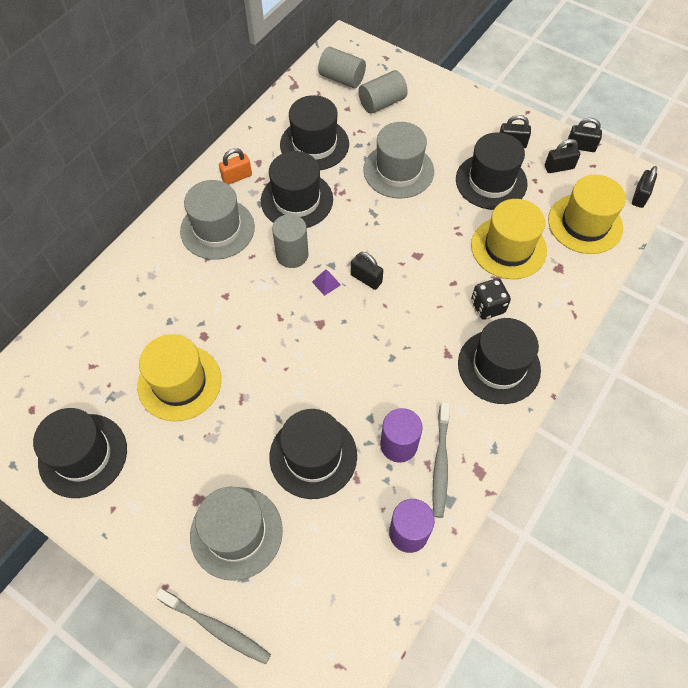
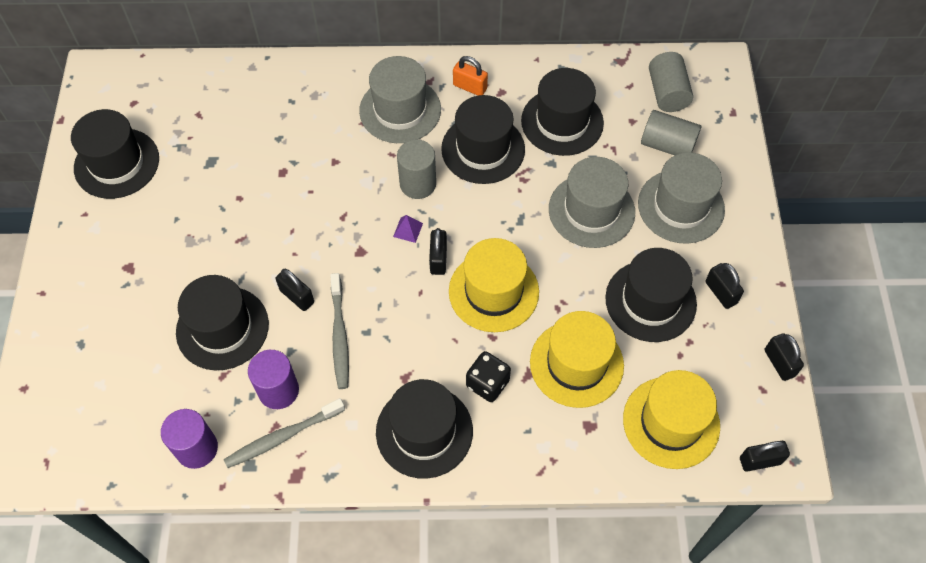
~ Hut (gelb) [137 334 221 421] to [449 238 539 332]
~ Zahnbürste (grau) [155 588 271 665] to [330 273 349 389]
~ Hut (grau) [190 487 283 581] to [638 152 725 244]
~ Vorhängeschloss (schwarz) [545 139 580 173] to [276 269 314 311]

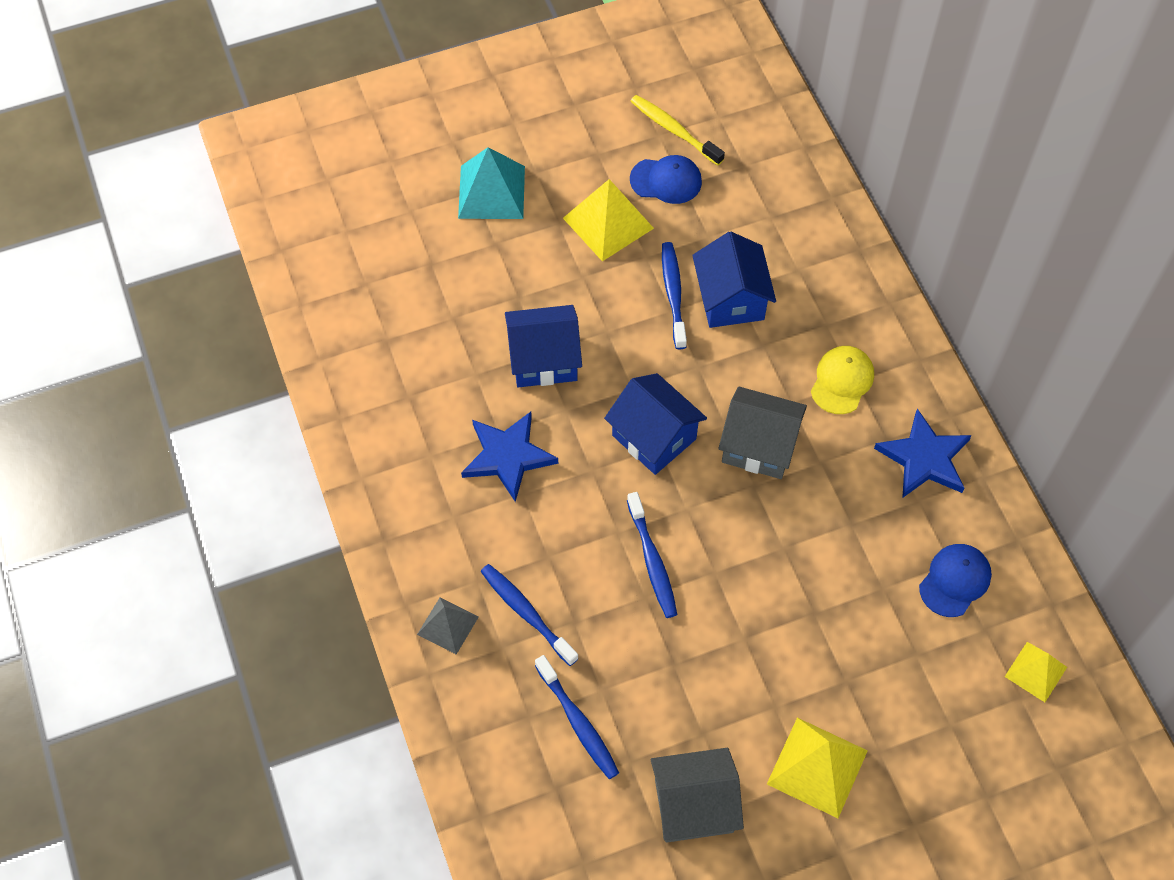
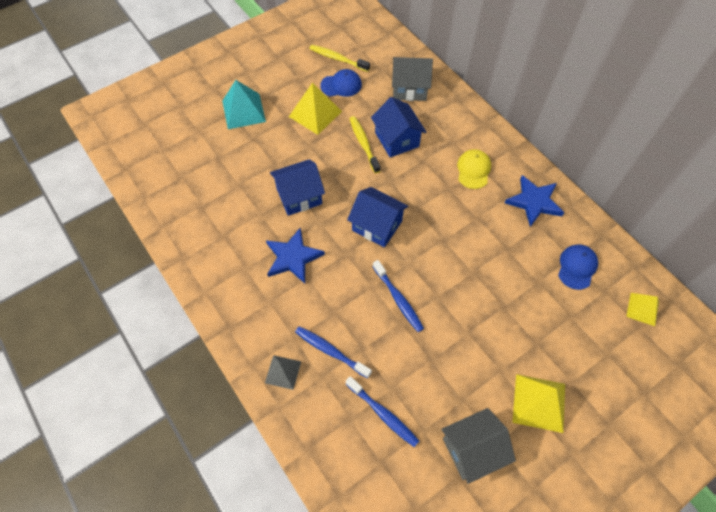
~ Haus (grau) [718 387 807 479] to [392 57 433 101]
~ Zahnbürste (blau) [662 242 687 350] to Zahnbürste (gelb) [349 116 380 173]

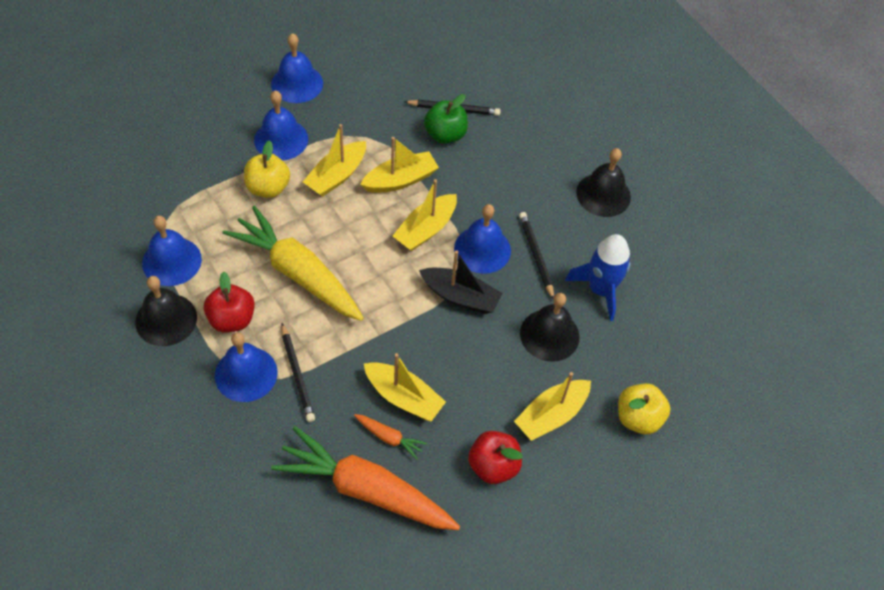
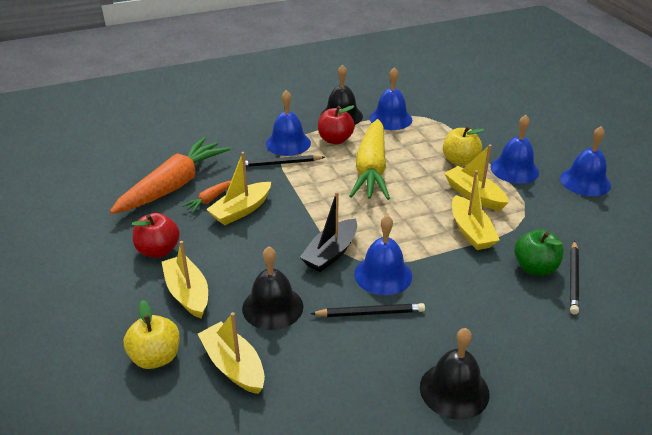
- Rakete (blau) [565 234 631 321]
~ Boot (gelb) [393 179 457 251] to [198 312 265 394]
~ Karotte (gelb) [223 206 364 321] = [349 119 390 200] 135 degrees clockwise

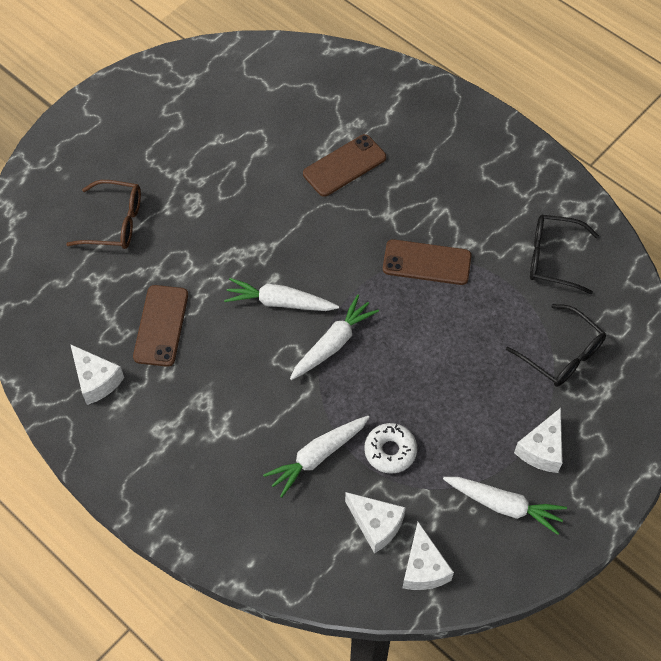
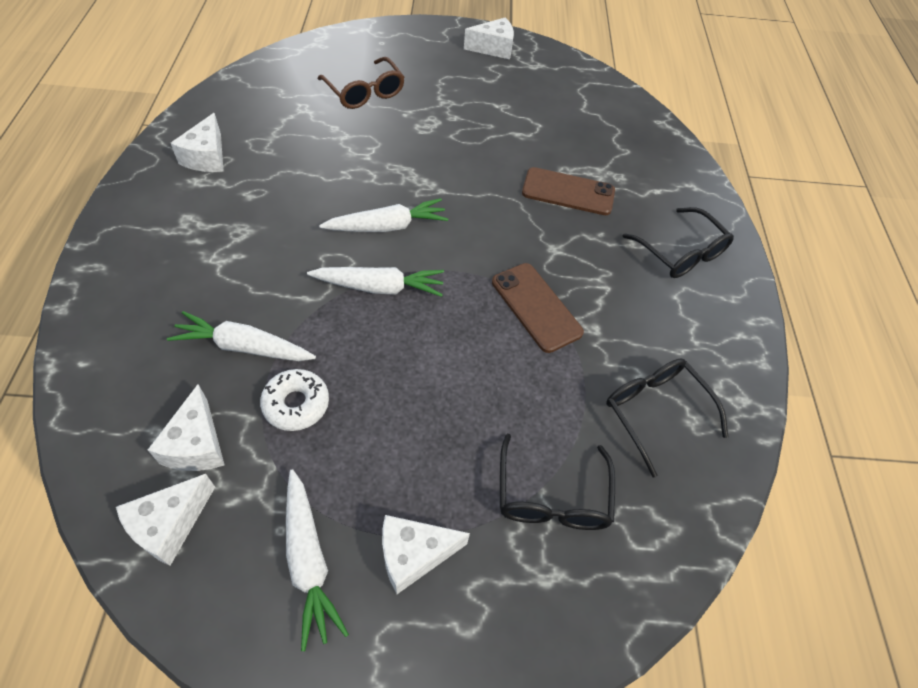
- Handy (braun) [133 285 188 367]
+ Käse (weiß) [464 17 514 59]
+ Brille (schwarz) [622 207 734 278]
~ Karotte (weiß) [224 278 339 311] = [319 198 448 232] 105 degrees clockwise

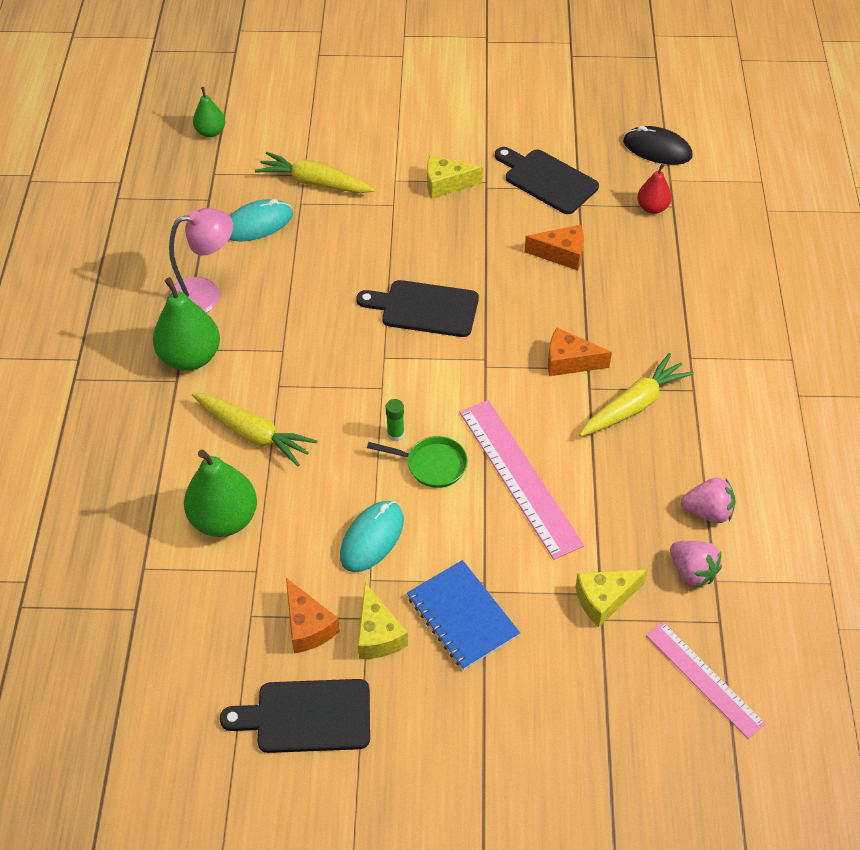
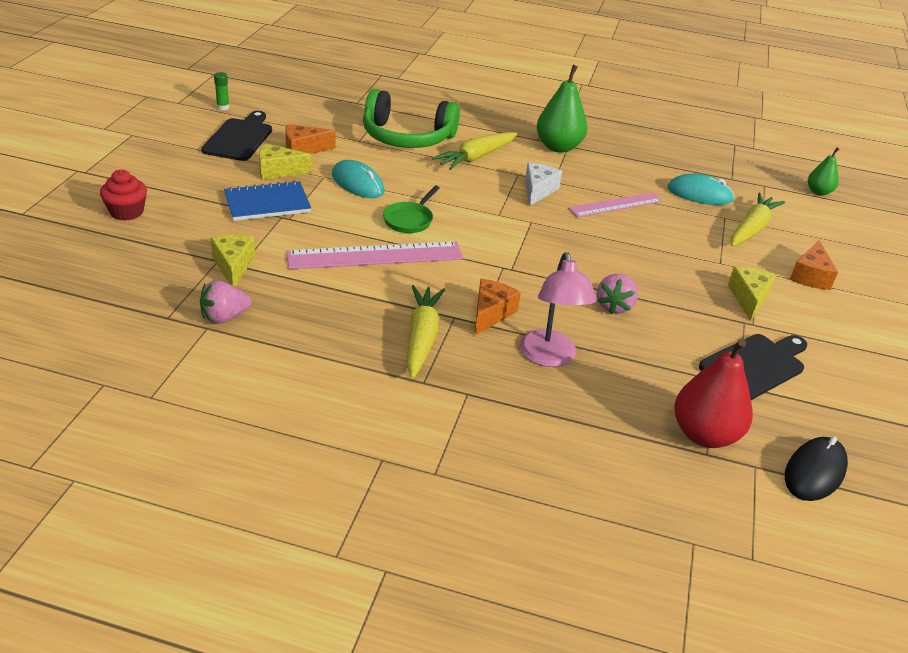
- Schneidebrett (schwarz) [356 280 479 337]
+ Muffin (rot) [100 170 147 221]
+ Käse (weiß) [525 163 562 206]
~ Lampe (rosa) [167 208 233 313] to [520 252 597 367]
~ Klebestift (grün) [386 399 404 441] to [214 72 230 110]
~ Käse (orange) [525 225 584 270] to [790 240 838 290]
~ Lineal (rosa) [646 622 766 739] to [568 193 662 217]
~ Erdbeere (rosa) [681 478 736 523] to [597 274 638 314]
~ Birne (grün) [184 449 257 537] to Kopfhörer (grün) [363 89 460 148]
~ Computermaus (türkis) [229 199 293 242] = [668 174 734 205] 60 degrees counterclockwise
~ Karotte (gelb) [579 353 694 436] = [407 285 445 379] 150 degrees counterclockwise
~ Birne (rot) [637 163 672 214] = [674 339 753 448] x1.78

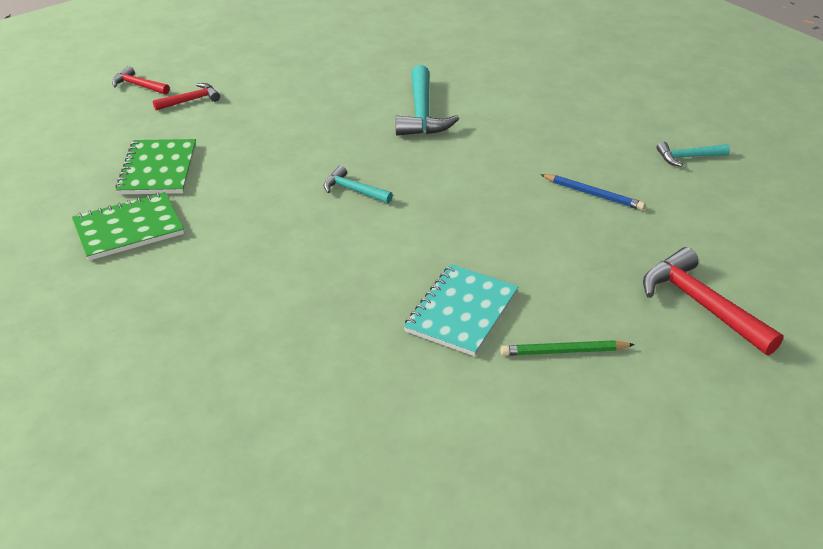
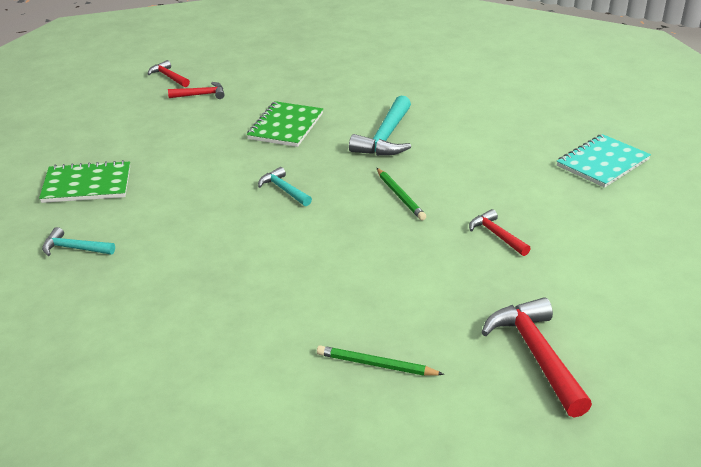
+ Bleistift (grün) [377 168 426 220]
~ Notizbuch (grün) [115 139 196 195] to [247 101 323 147]
~ Notizbuch (türkis) [404 264 519 356] to [557 134 651 188]
~ Hammer (türkis) [656 141 730 167] to [42 227 115 256]
~ Bleistift (blau) [540 174 645 210] to Hammer (rot) [469 209 531 256]

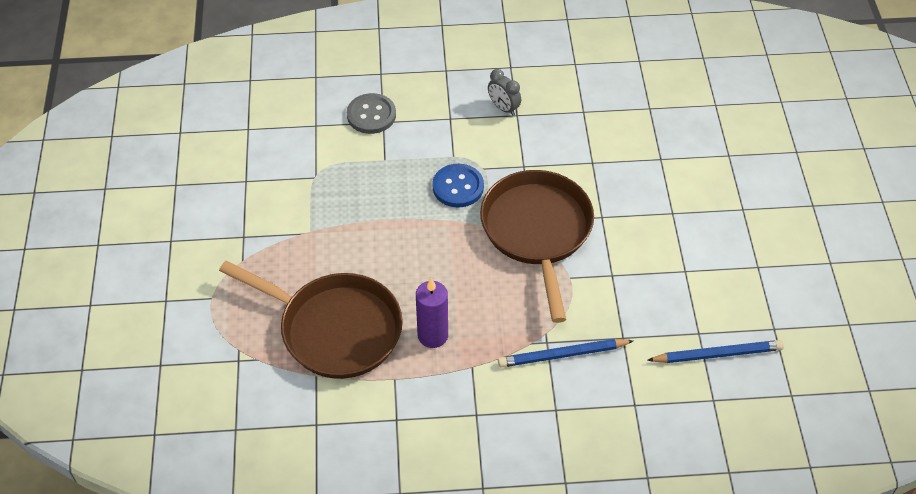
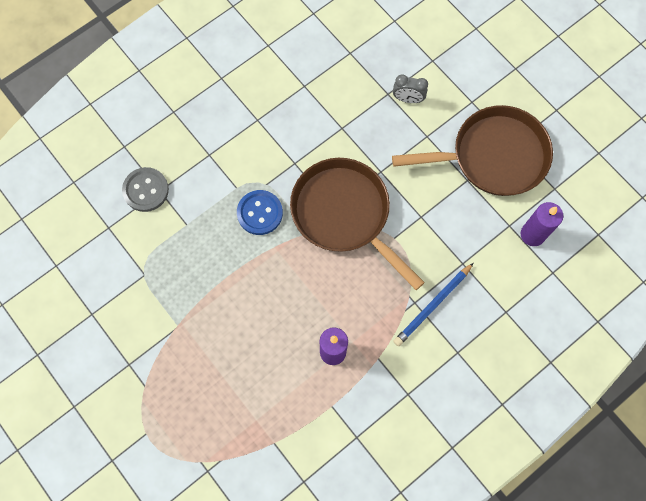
~ Pfanne (braun) [219 261 403 379] to [392 105 553 196]
~ Wecker (grau) [488 69 521 116] to [393 74 428 103]
~ Bleistift (blau) [647 340 784 363] to Kerze (lila) [521 202 563 246]

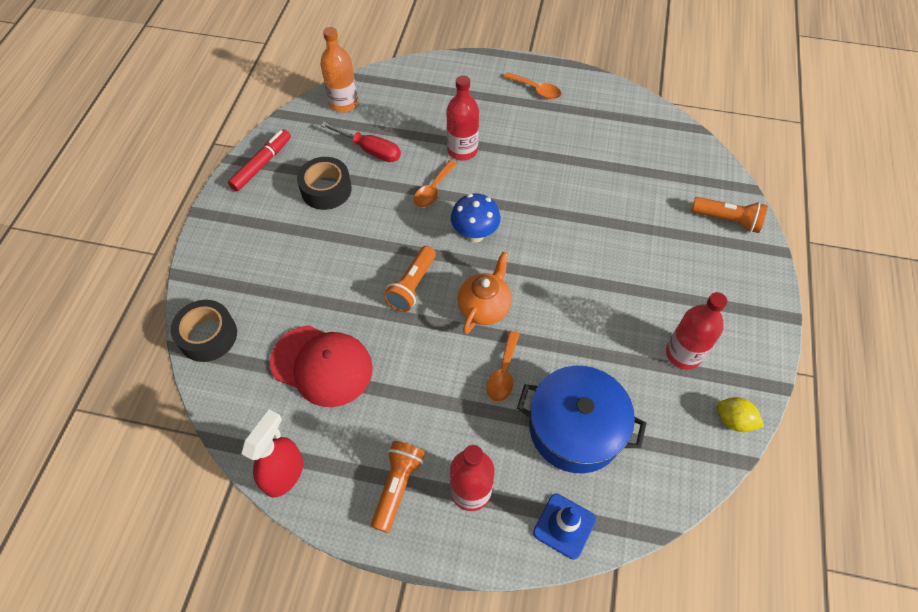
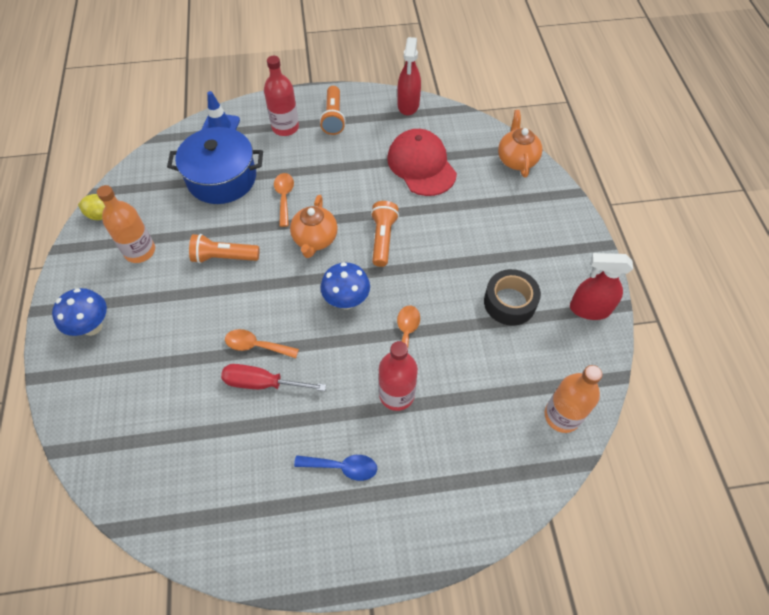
+ Pilz (blau) [52 288 107 336]
+ Löffel (blau) [294 455 377 481]
~ Schraubenzieher (rot) [320 122 401 162] to [221 364 326 391]
~ Löffel (orange) [503 72 561 99] to [225 329 299 358]
~ Taschenlampe (orange) [691 197 768 233] to [189 234 260 263]
~ Klebeband (schwarz) [171 300 237 362] to Teekanne (orange) [498 110 543 177]
~ Filzstift (rot) [228 129 291 191] to Sprühflasche (rot) [570 253 633 320]
~ Flasche (rot) [666 292 727 370] to Flasche (orange) [97 185 155 263]
~ Kappe (rot) [270 325 373 407] = [387 129 457 196] 60 degrees clockwise

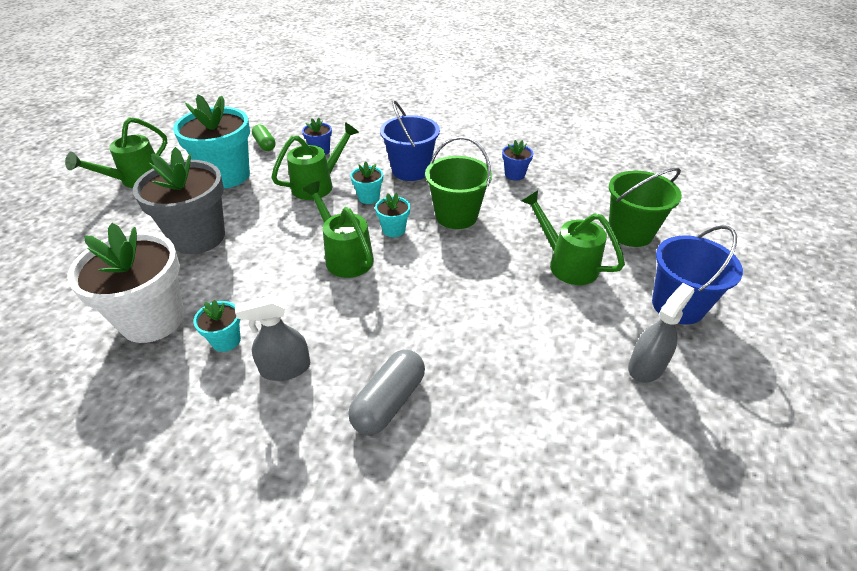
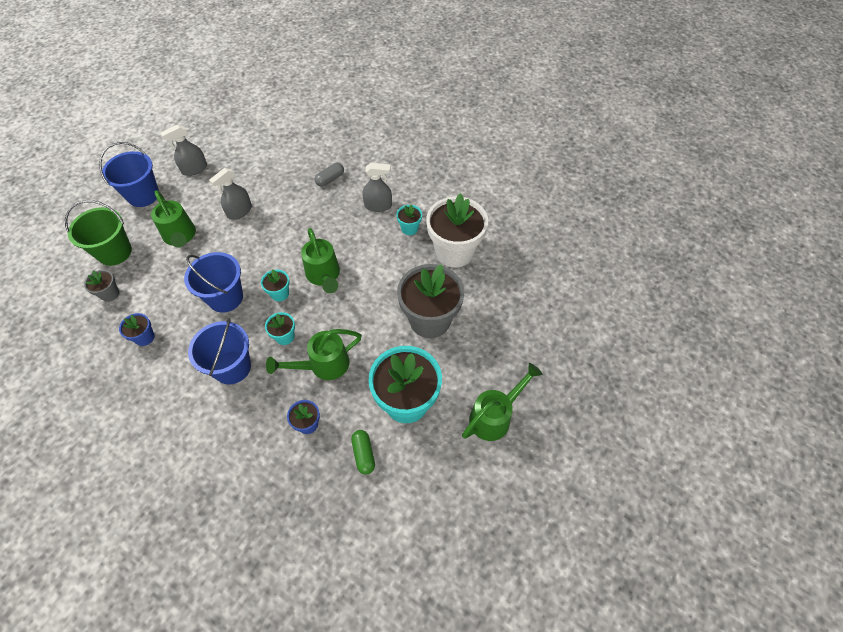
+ Blumentopf (grau) [84 270 120 302]
+ Sprühflasche (grau) [209 168 252 220]
~ Eimer (grün) [425 137 492 229] to Eimer (blau) [184 252 243 313]
~ Kapsel (grau) [348 349 425 435] = [314 163 344 187] x0.66

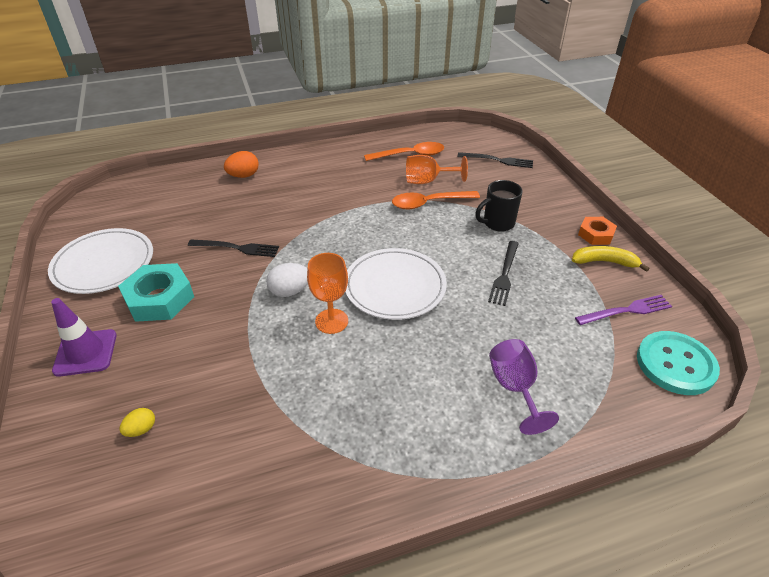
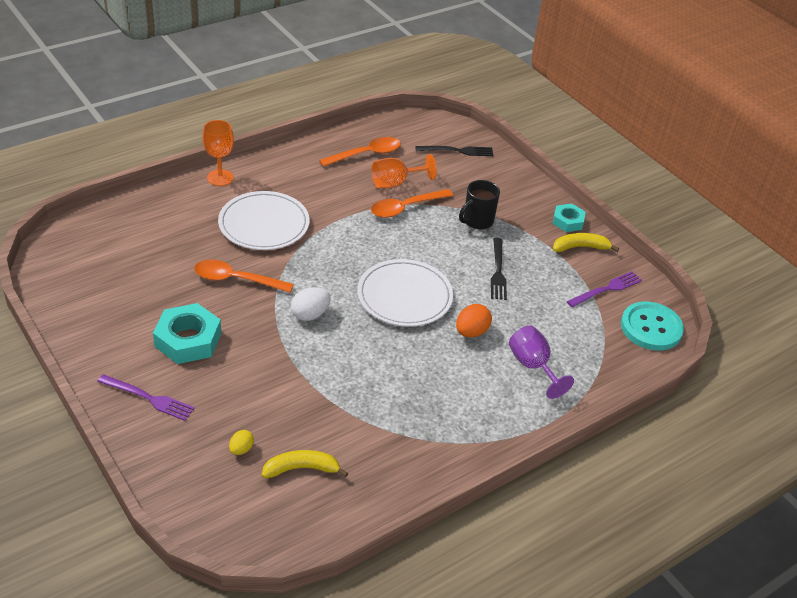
+ Banane (gelb) [262 450 348 478]
~ Teller (weiß) [48 228 153 294] to [218 191 310 250]
~ Ei (orange) [224 151 259 178] to [456 304 492 337]
~ Kelch (orange) [307 253 348 334] to [202 120 234 186]
~ Leitkegel (lila) [51 298 117 377] to Gabel (lila) [97 374 195 421]
~ Gabel (schwarz) [188 239 279 257] to Löffel (orange) [194 260 294 293]
~ Sechskantmutter (orange) [578 217 617 245] to Sechskantmutter (türkis) [553 203 586 232]

